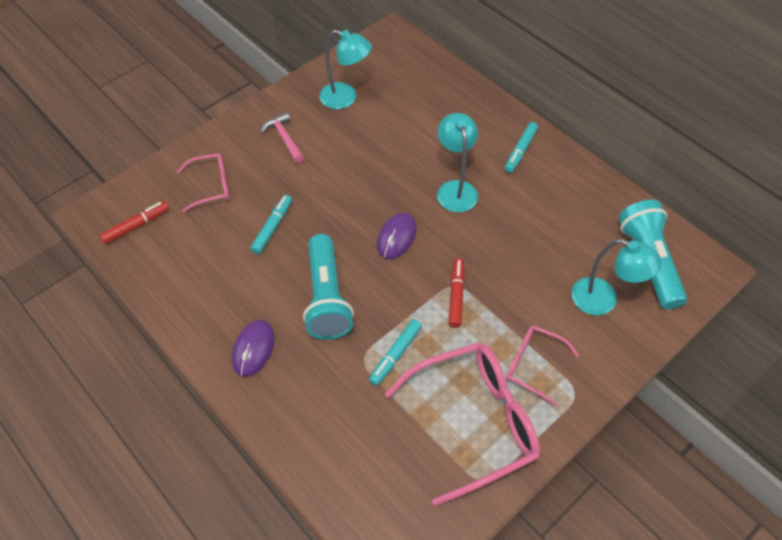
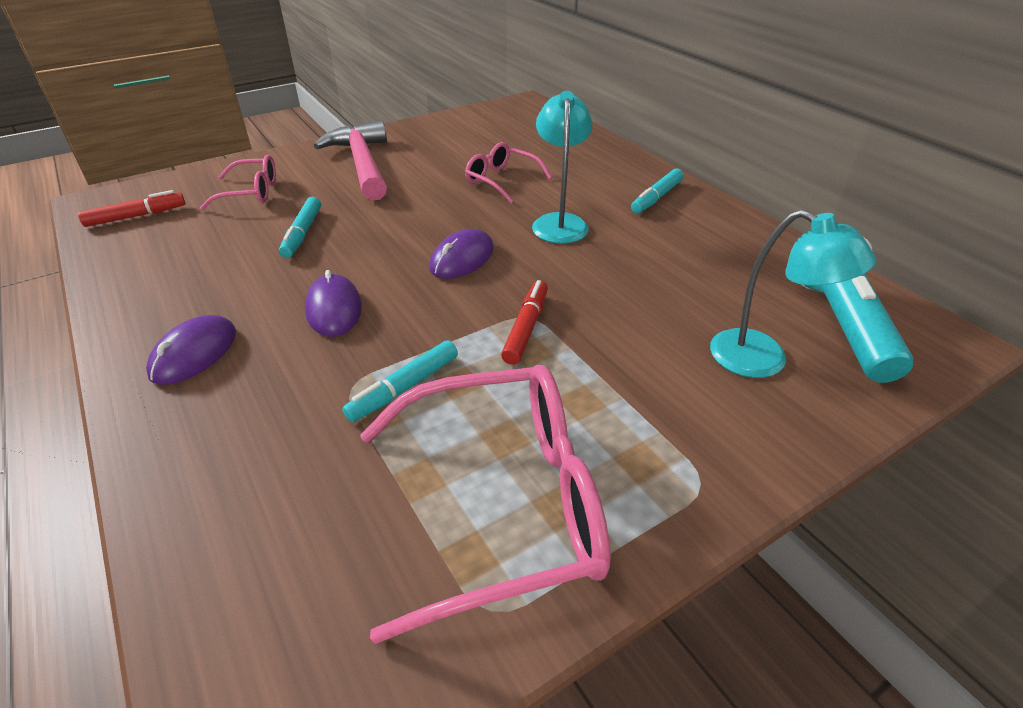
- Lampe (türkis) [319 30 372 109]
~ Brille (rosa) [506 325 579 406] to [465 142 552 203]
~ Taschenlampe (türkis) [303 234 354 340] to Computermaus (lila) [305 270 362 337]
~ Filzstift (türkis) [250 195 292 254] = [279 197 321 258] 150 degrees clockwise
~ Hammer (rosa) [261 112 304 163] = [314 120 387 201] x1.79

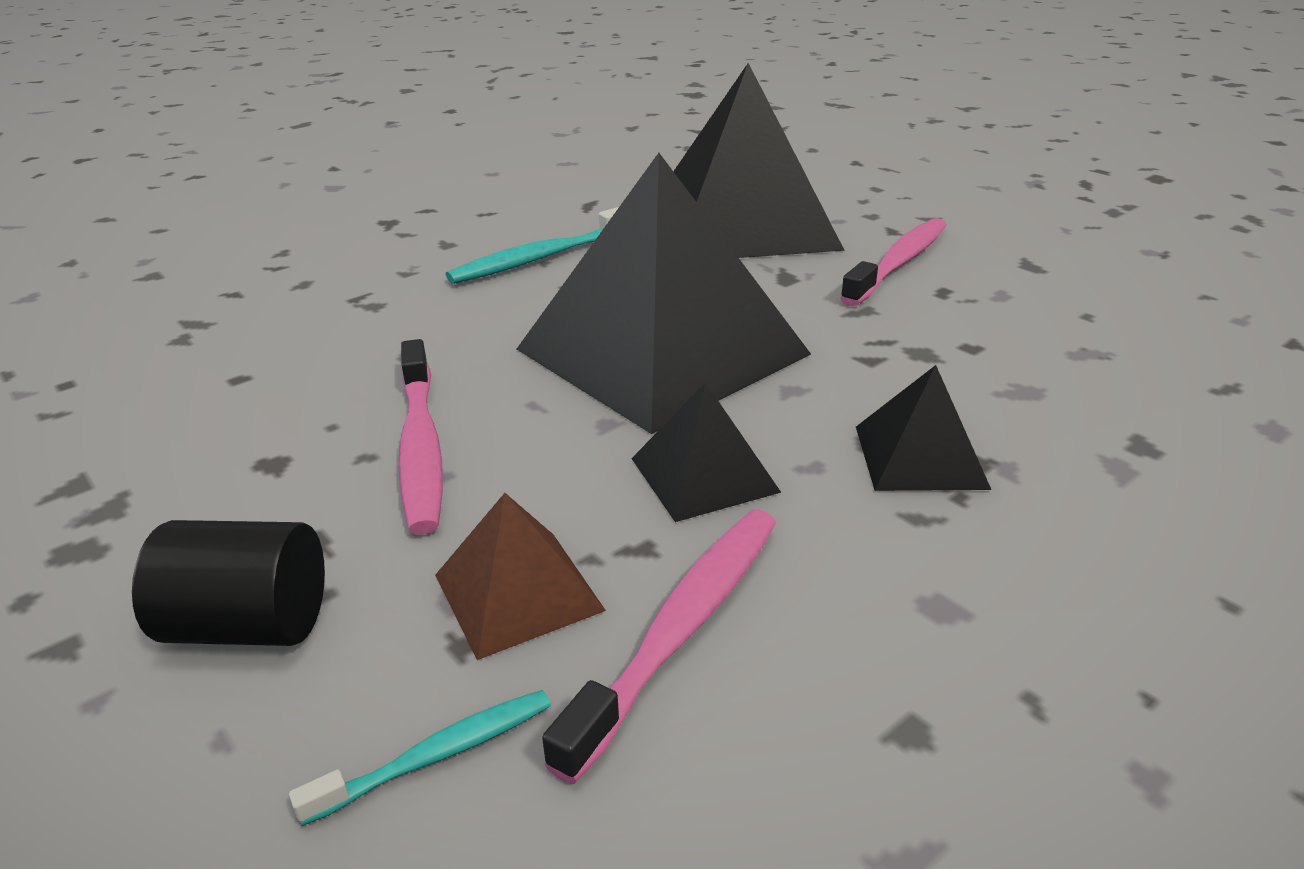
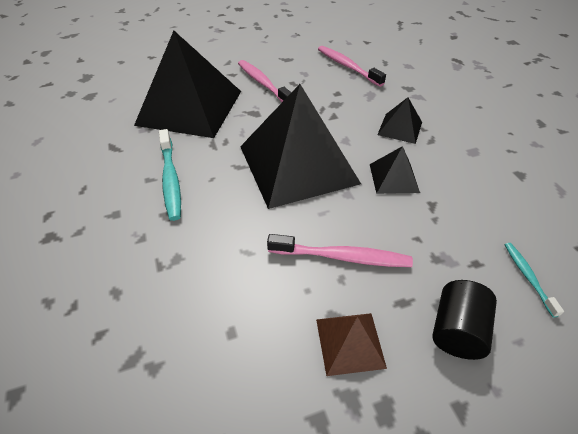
~ Pyramide (braun) [435 493 606 660] to [316 313 387 376]
~ Zahnbürste (rosa) [542 510 776 784] to [318 46 386 87]

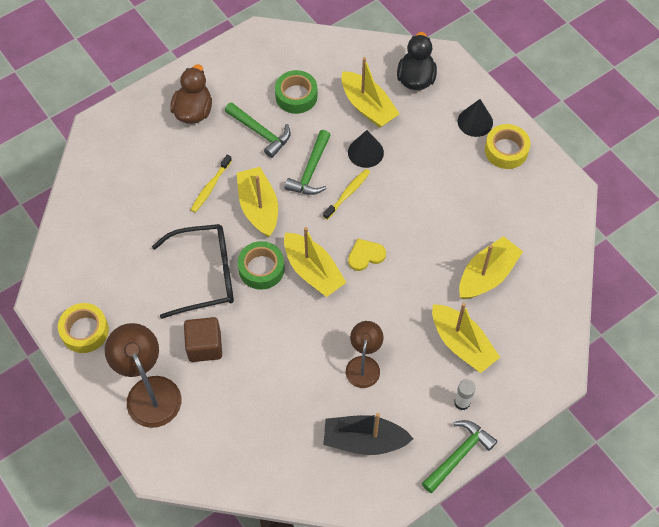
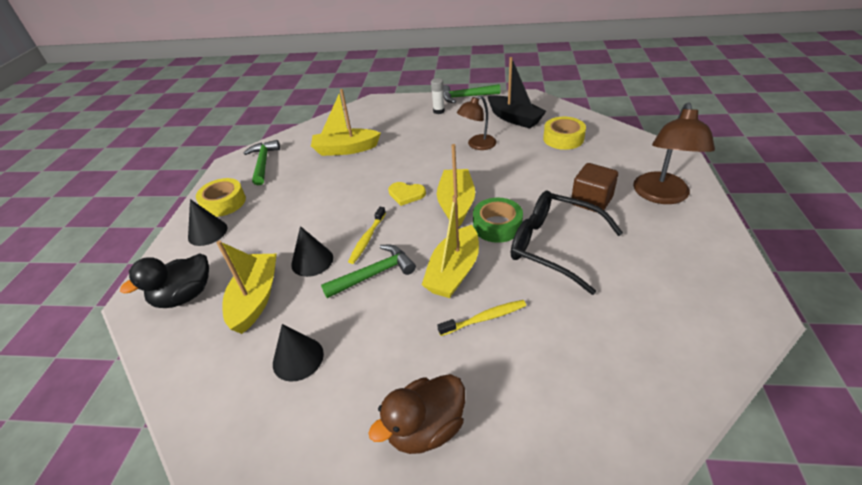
- Boot (gelb) [432 303 500 373]
~ Klebeband (gelb) [58 303 109 353] to [543 117 586 150]
~ Hammer (grün) [225 102 290 158] to [243 140 280 185]
~ Klebeband (grün) [275 70 318 114] to Kegel (schwarz) [273 324 324 382]
~ Zahnbürste (gelb) [323 169 370 220] = [348 207 386 264] 60 degrees counterclockwise

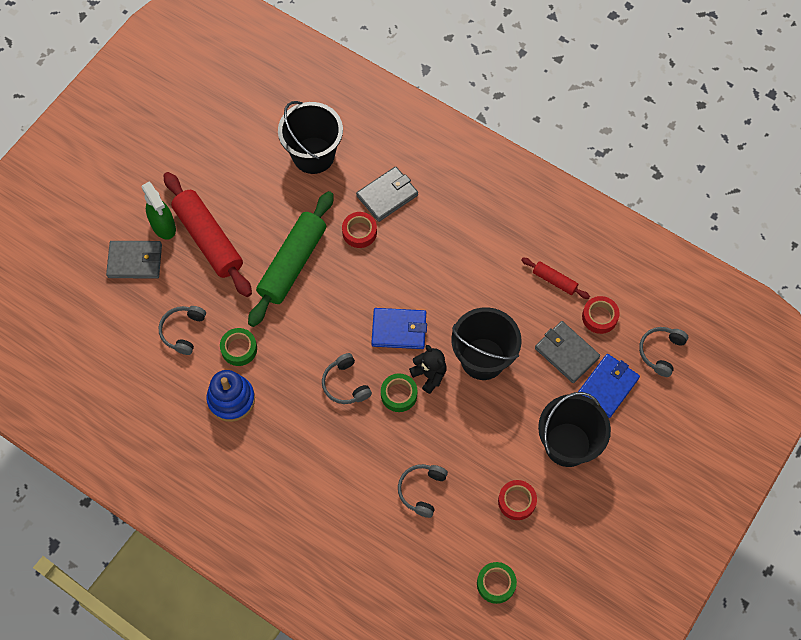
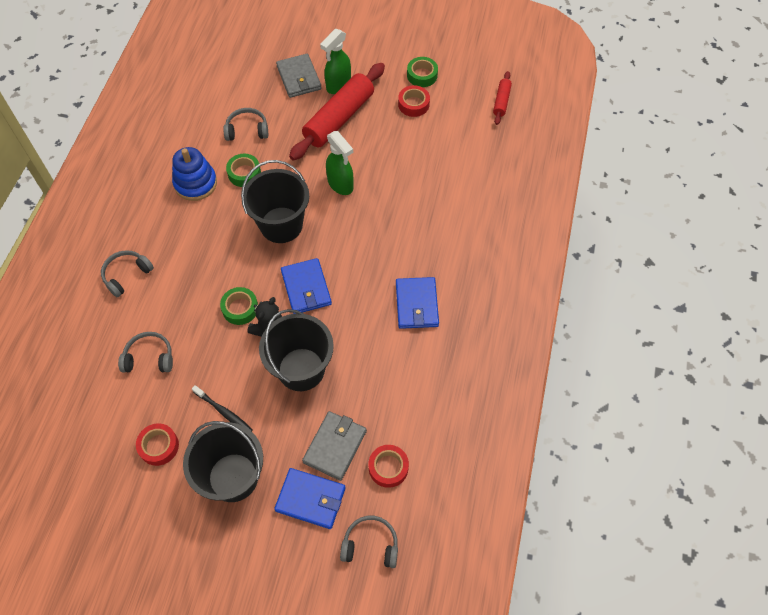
- Geldbörse (grau) [356 167 418 222]
+ Zahnbürste (schwarz) [192 385 253 431]
+ Geldbörse (blau) [396 277 439 329]
~ Eimer (schwarz) [278 101 343 174] to [241 160 309 243]
~ Kopfhörer (grau) [322 353 372 404] to [101 250 154 297]
~ Klebeband (rot) [342 212 377 248] to [398 85 430 117]
~ Klebeband (grün) [477 562 517 604] to [407 57 438 87]
~ Nudelholz (rot) [521 258 590 299] to [493 71 512 125]
~ Nudelholz (grün) [248 191 334 327] to Sprühflasche (grün) [326 131 354 195]

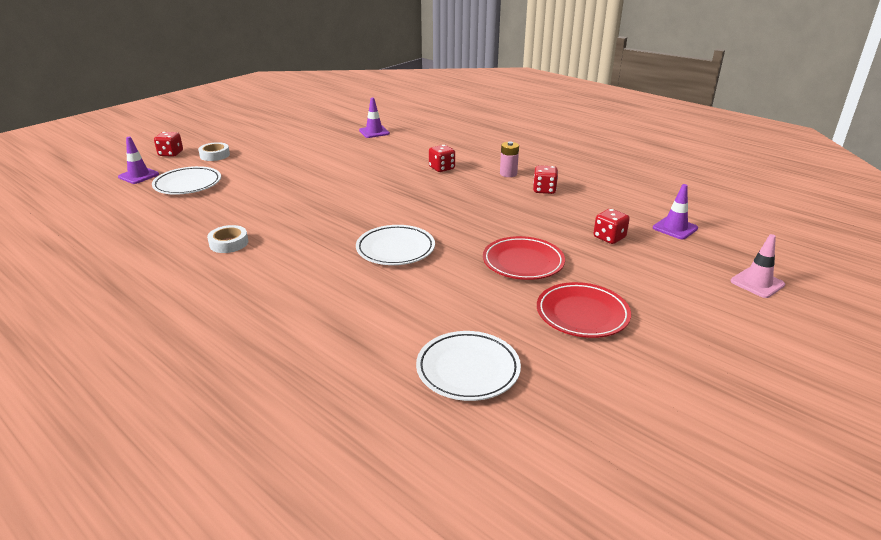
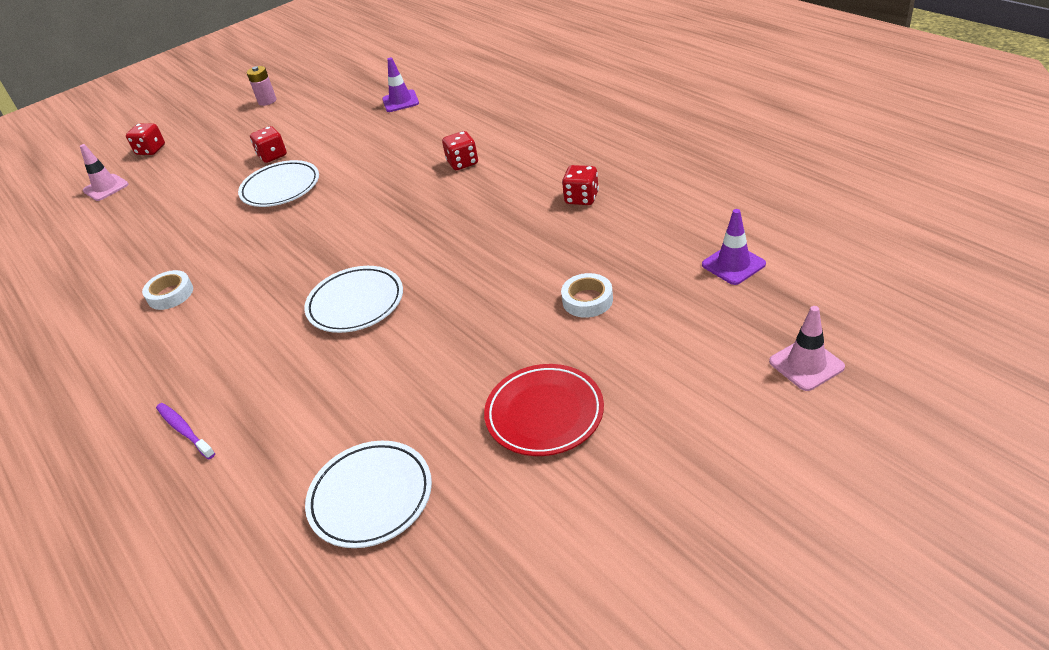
- Teller (rot) [483 236 565 280]
+ Zahnbürste (lila) [156 403 215 459]
~ Teller (weiß) [152 166 221 195] to [238 160 319 207]
~ Klebeband (weiß) [198 142 230 161] to [561 273 613 318]
~ Batterie (rosa) [500 142 519 177] to [247 66 276 106]
~ Spielwürfel (rot) [594 209 630 244] to [250 126 287 163]
~ Leitkegel (lila) [118 137 159 184] to Leitkegel (rosa) [80 144 129 201]

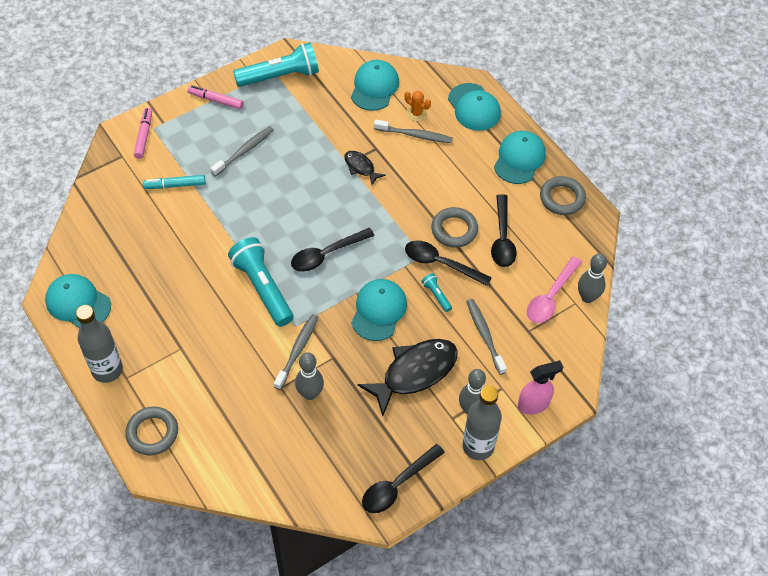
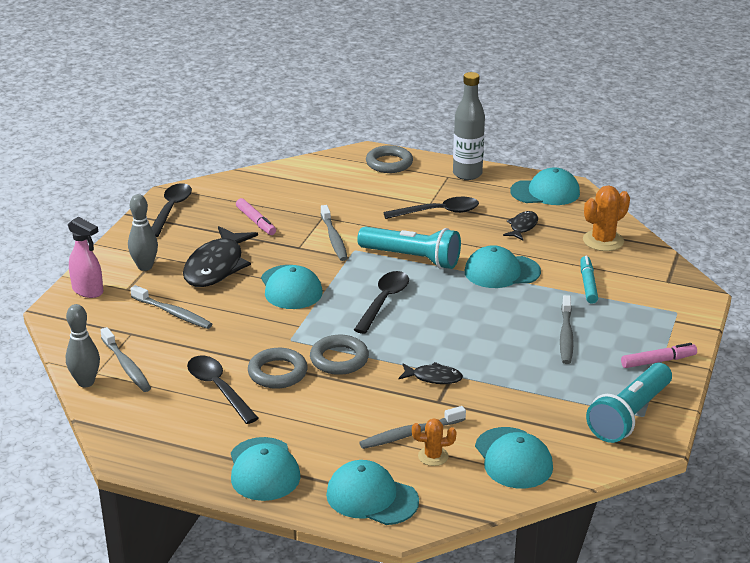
- Bowlingkegel (grau) [295 352 324 400]
- Taschenlampe (türkis) [421 273 452 312]
- Flasche (grau) [463 386 502 460]
+ Kappe (türkis) [465 245 541 288]
+ Fisch (schwarz) [503 211 538 240]
+ Kaktus (orange) [583 185 630 251]
~ Filzstift (rosa) [134 108 152 159] to [236 198 276 235]
~ Löffel (schwarz) [405 240 492 286] to [383 197 479 219]
~ Ring (grau) [540 176 586 215] to [310 335 369 375]
~ Löffel (rosa) [527 256 582 323] to Zahnbürste (grau) [100 327 151 392]
~ Filzstift (türkis) [143 175 206 189] = [580 256 598 304] 45 degrees counterclockwise
~ Sprühflasche (rosa) [518 360 563 415] = [68 217 103 298] 90 degrees counterclockwise

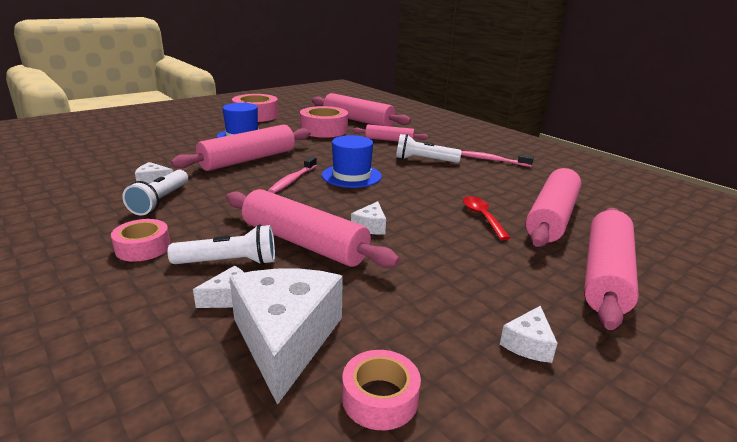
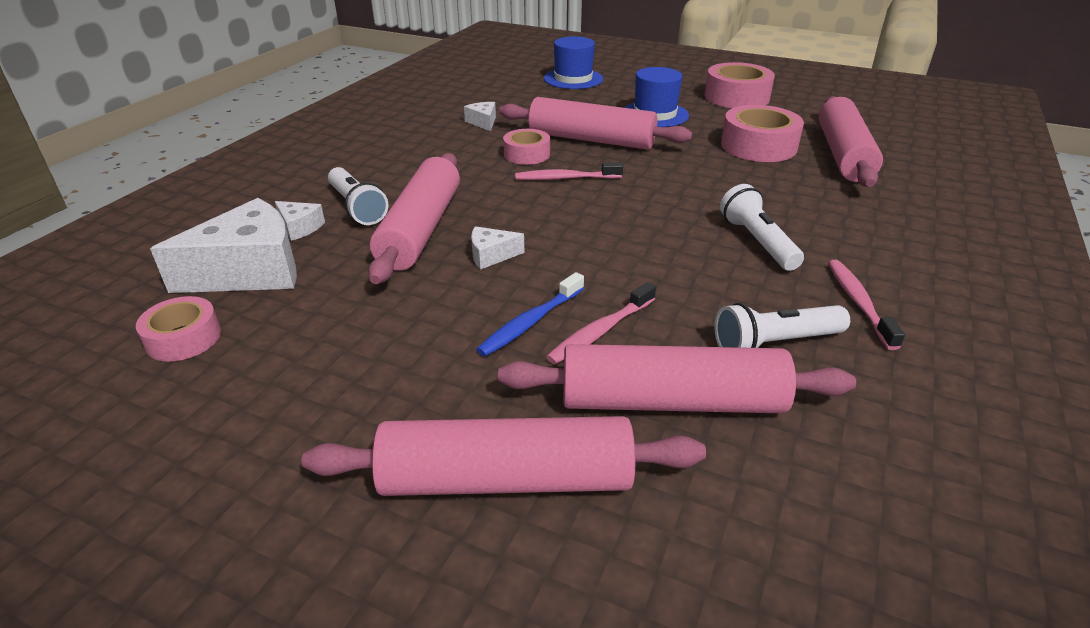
- Nudelholz (rosa) [352 125 428 142]
- Käse (weiß) [500 306 557 363]
+ Zahnbürste (blau) [476 272 584 357]
~ Klebeband (rosa) [111 219 170 262] to [503 129 550 165]
~ Taschenlampe (weiß) [122 170 188 215] to [714 303 850 348]
~ Hut (blau) [322 135 382 188] to [544 36 603 89]
~ Löffel (rot) [463 196 511 240] to Zahnbürste (rosa) [546 282 656 364]

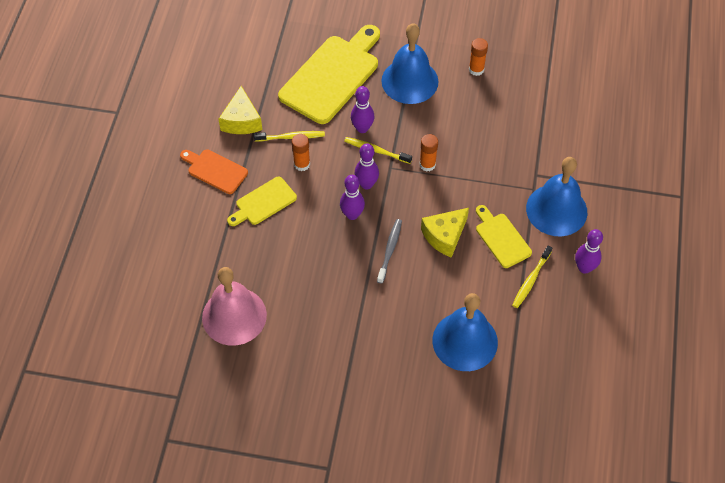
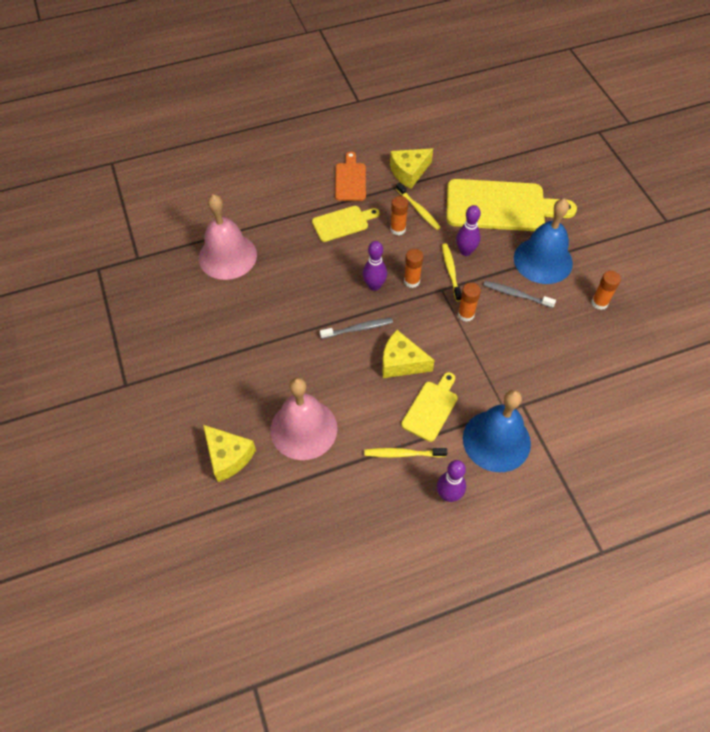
+ Käse (gelb) [203 425 256 482]
+ Zahnbürste (grau) [483 281 556 308]
~ Bowlingkegel (lila) [355 143 379 190] to Klebestift (orange) [404 249 423 288]
~ Glocke (blau) [432 293 498 371] to Glocke (rosa) [270 378 337 460]
~ Schneidebrett (gelb) [227 177 297 226] = [312 206 380 242] 135 degrees clockwise

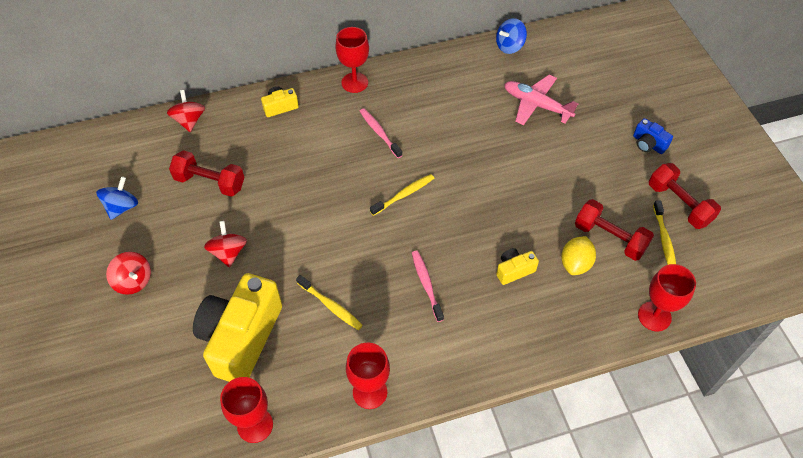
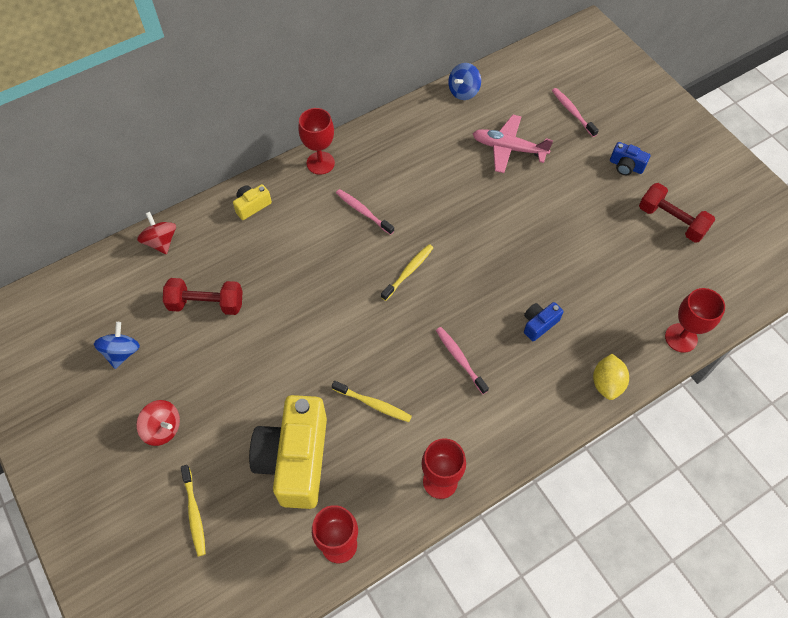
- Kreisel (rot) [204 221 247 268]
- Hantel (rot) [575 199 654 261]
+ Zahnbürste (rosa) [552 88 599 137]
~ Zitrone (gelb) [561 236 596 275] to [593 354 629 400]
~ Zahnbürste (gelb) [653 200 676 265] to [181 465 206 556]
~ Kamera (gelb) [496 248 539 285] to Kamera (blau) [524 302 563 341]

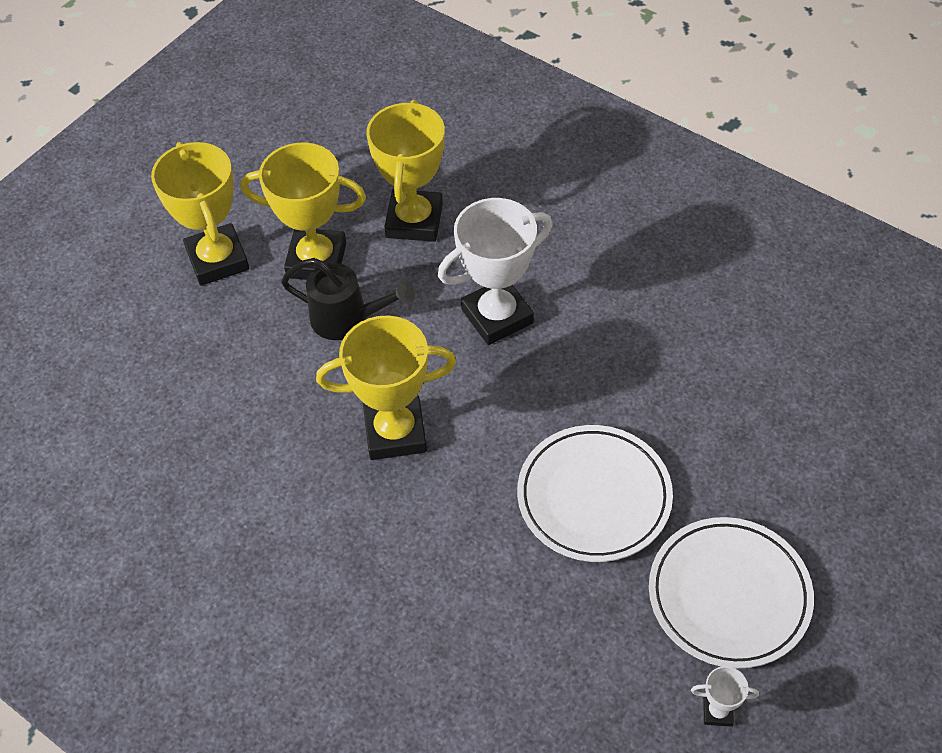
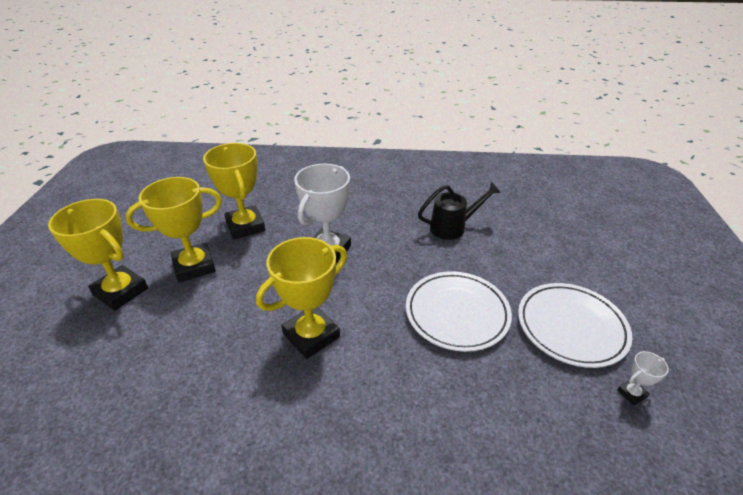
~ Gießkanne (schwarz) [281 258 415 340] to [418 182 501 240]

